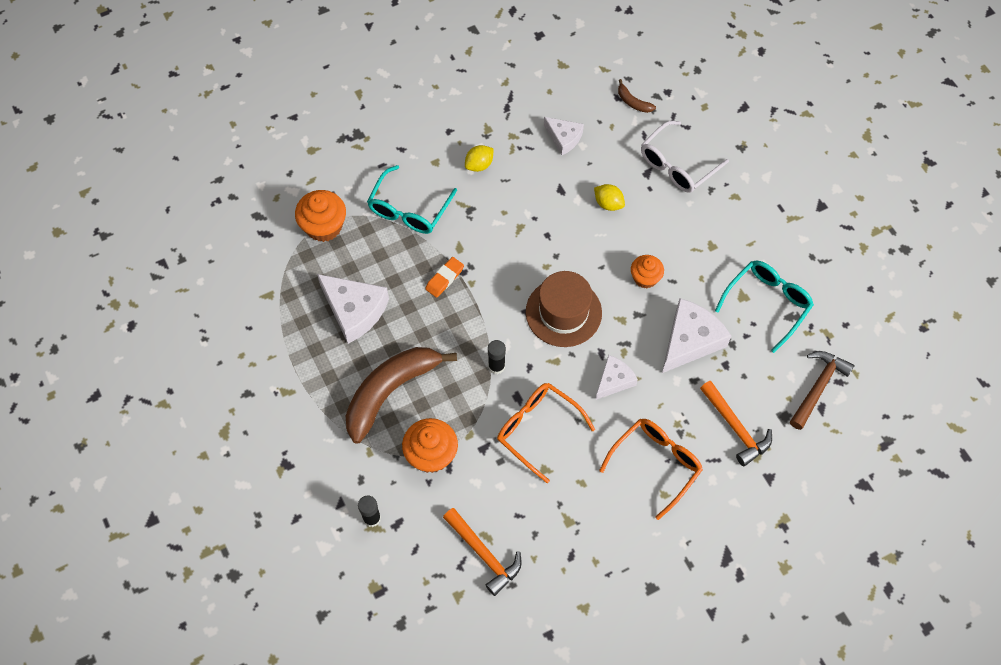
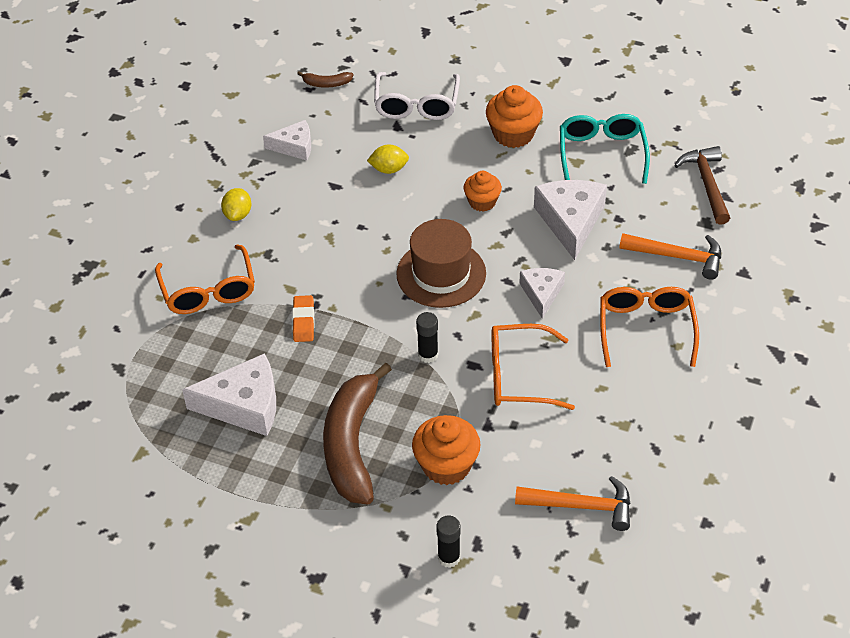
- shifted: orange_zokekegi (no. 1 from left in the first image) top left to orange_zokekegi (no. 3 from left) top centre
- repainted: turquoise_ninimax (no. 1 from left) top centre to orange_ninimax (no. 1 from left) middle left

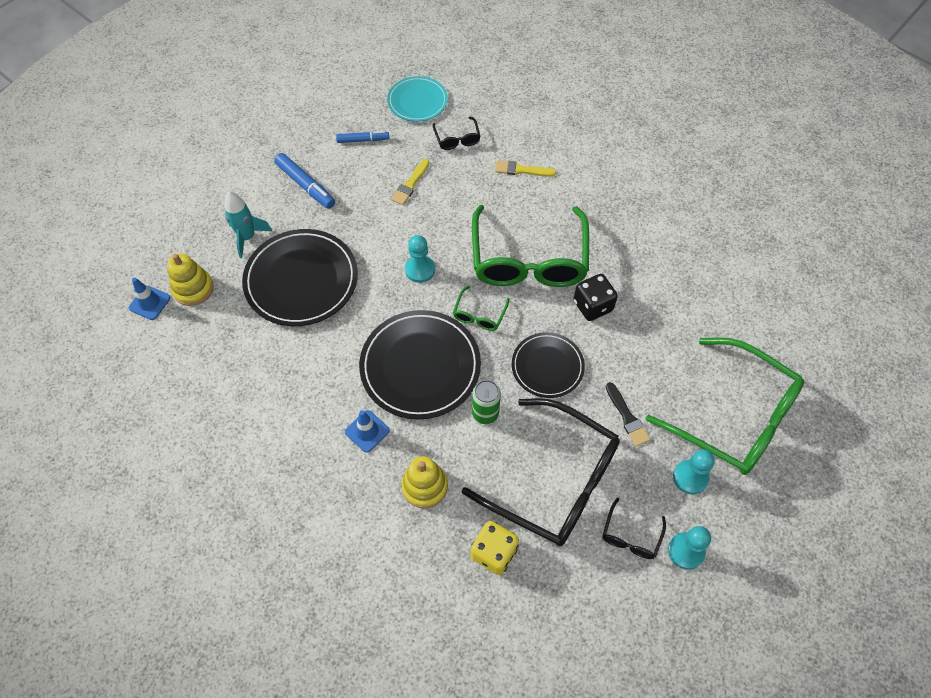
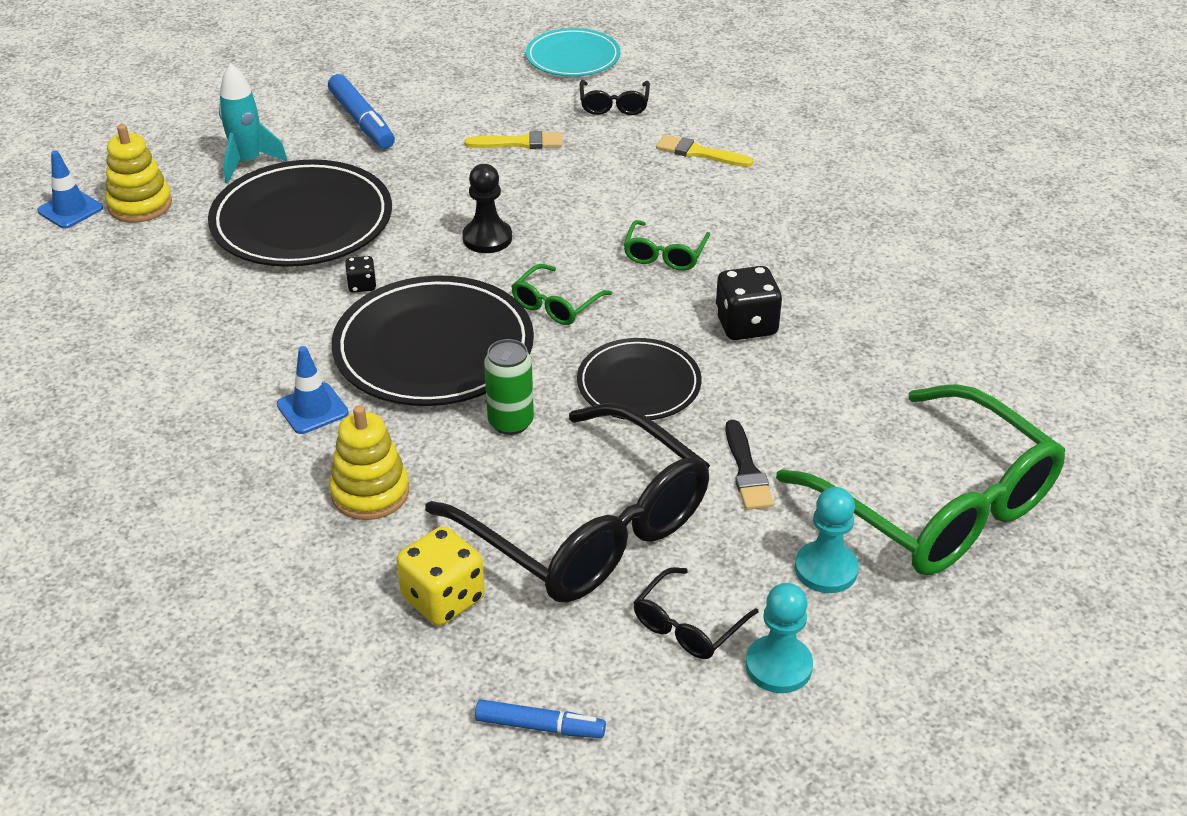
- shifted: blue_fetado (no. 2 from left) top centre to bottom centre
- rotated: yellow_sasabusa (no. 1 from left) top centre = top centre 135 degrees counterclockwise
- repainted: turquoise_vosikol (no. 1 from left) centre to black_vosikol top centre
- scaled: green_ninimax (no. 2 from left) centre = top centre x0.42
- new: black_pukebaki (no. 1 from left) middle left

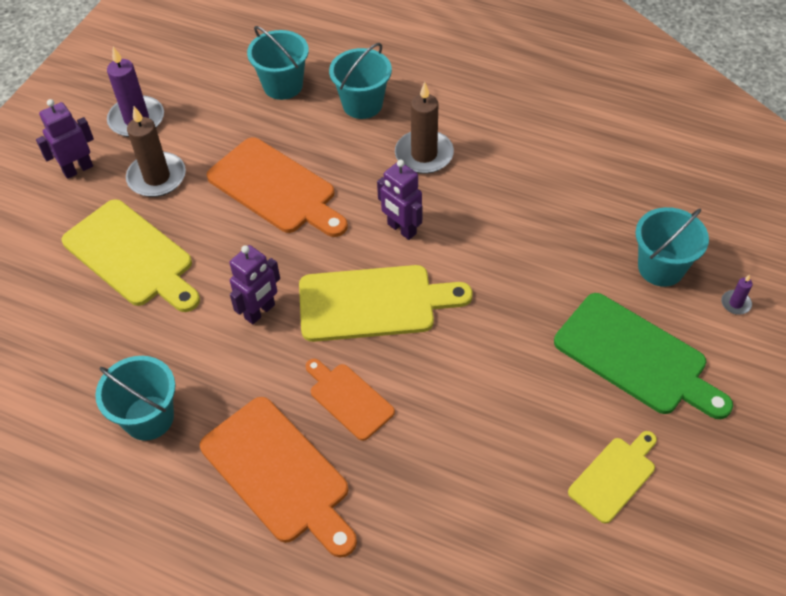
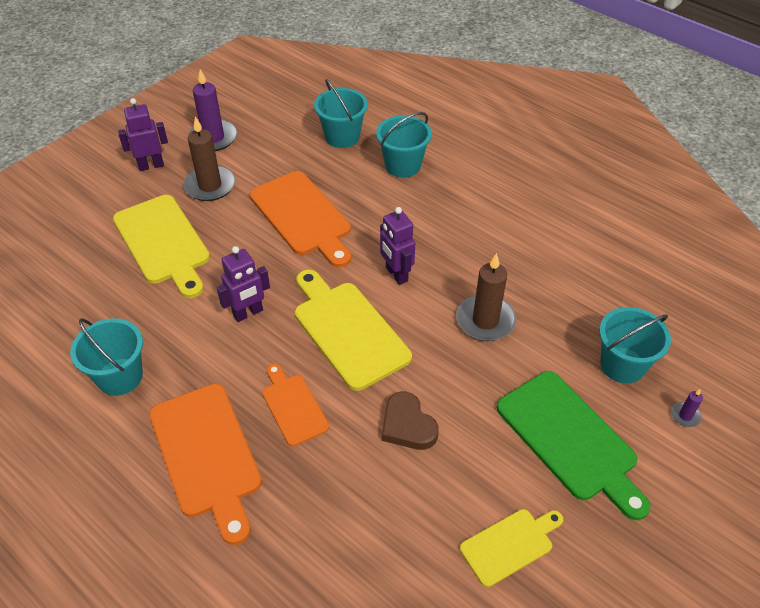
- rotated: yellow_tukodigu (no. 2 from left) centre = centre 135 degrees counterclockwise
- shifted: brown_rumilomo (no. 2 from left) top centre to centre
- new: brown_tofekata bottom centre

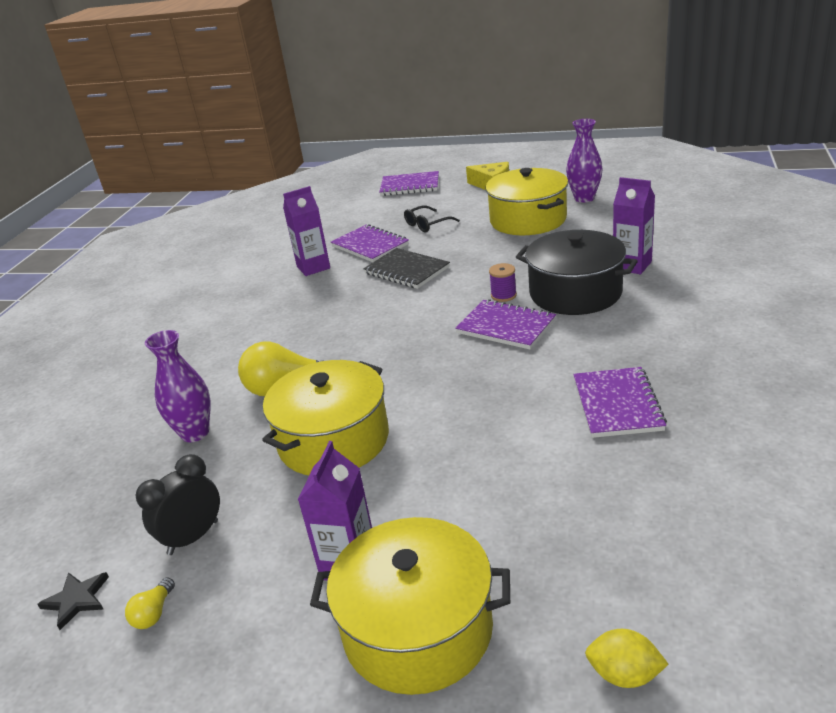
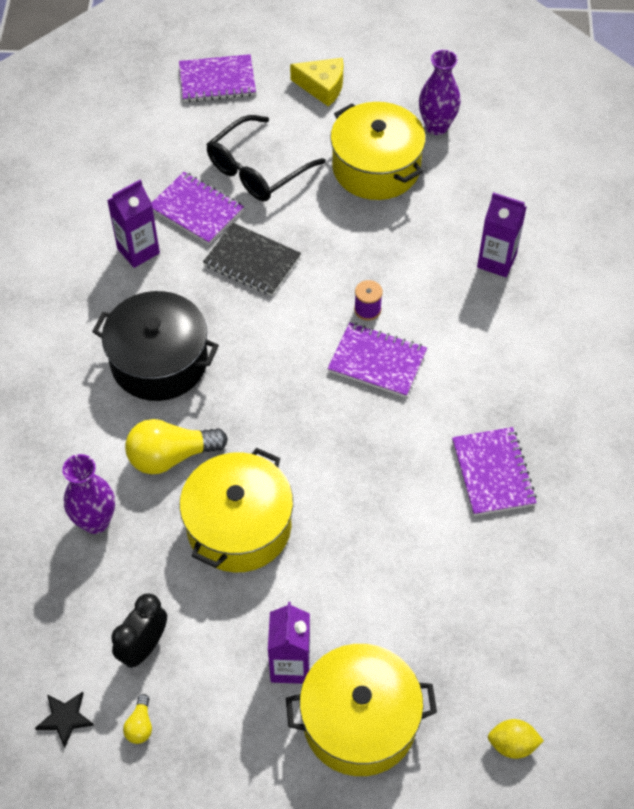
- scaled: black_ninimax top centre = top centre x1.77
- shifted: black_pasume middle right to middle left

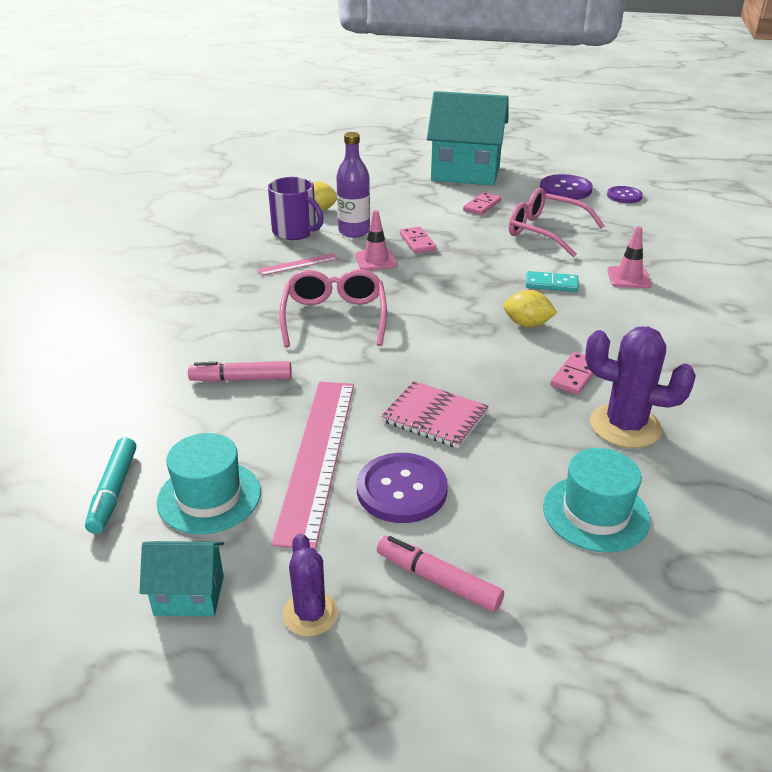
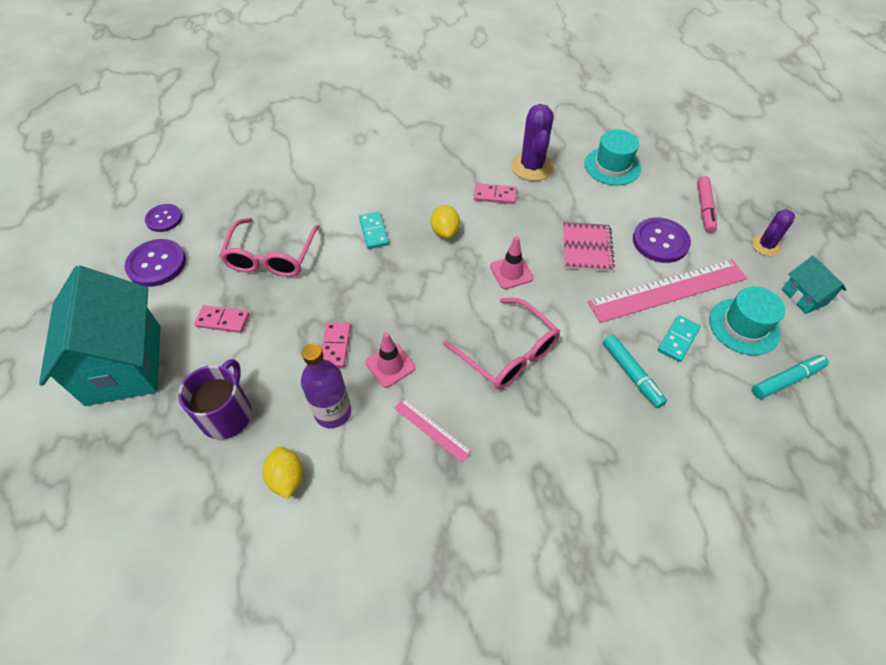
- repainted: pink_fetado (no. 1 from left) middle left to turquoise_fetado (no. 1 from left) middle right
- shifted: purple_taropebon top centre to middle left
- rotated: pink_ninimax (no. 1 from left in the first image) centre = centre 105 degrees counterclockwise
- rotated: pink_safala (no. 1 from left in the first image) top centre = centre 45 degrees counterclockwise
- shifted: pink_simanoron (no. 2 from left) top right to centre
- new: turquoise_safala (no. 2 from left) middle right

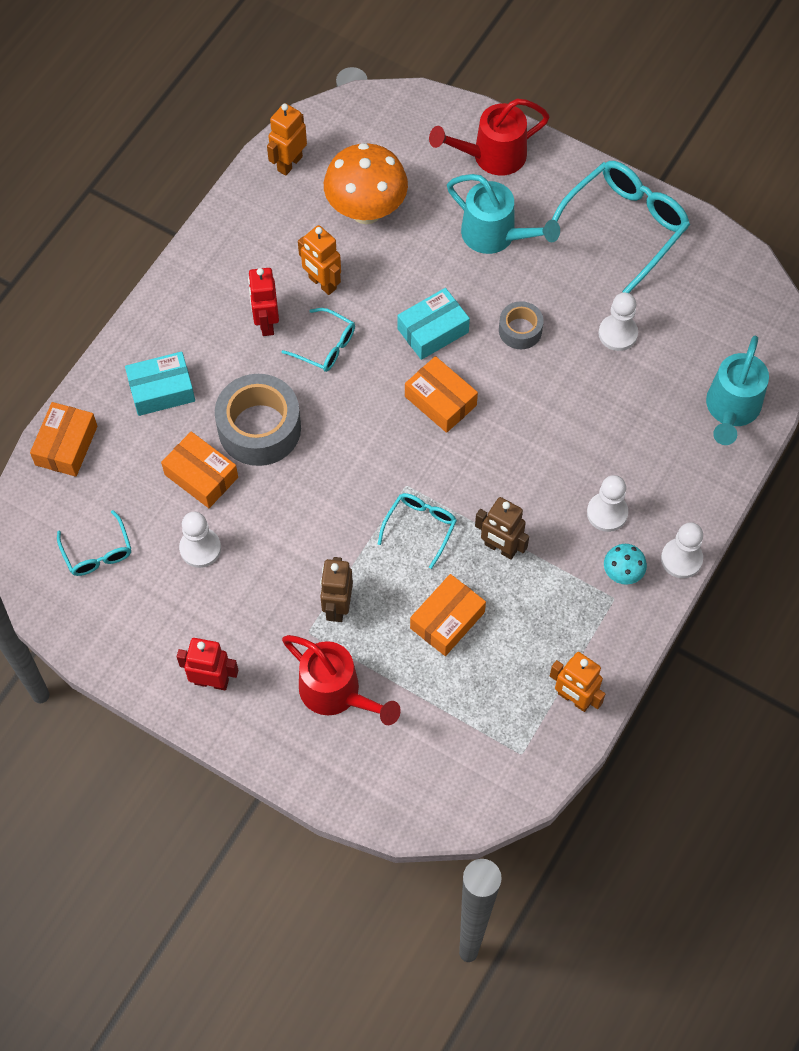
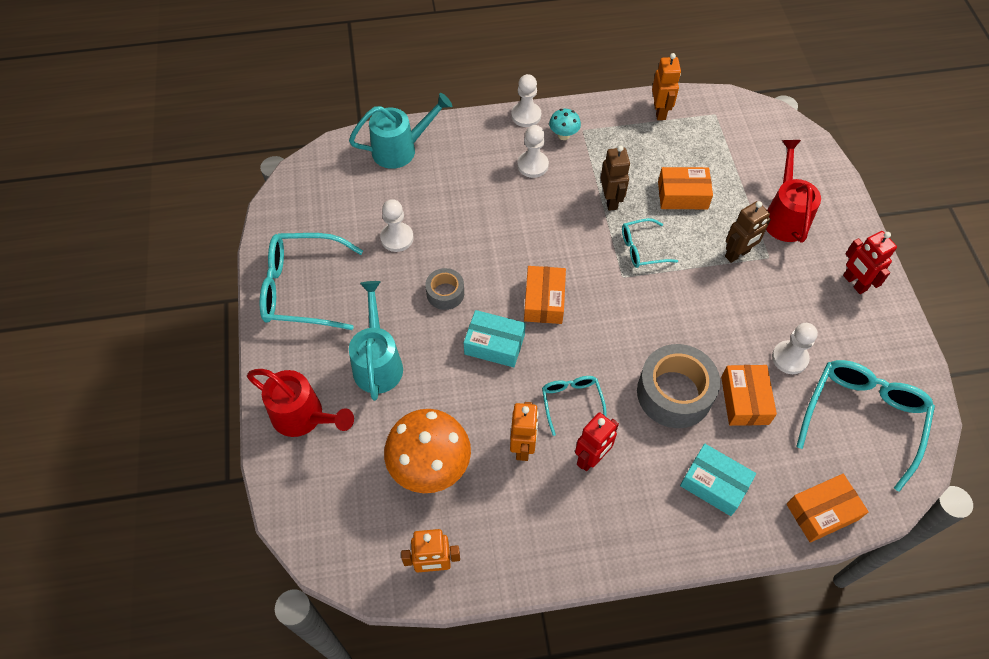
- scaled: turquoise_ninimax (no. 1 from left in the first image) middle left = middle right x1.88

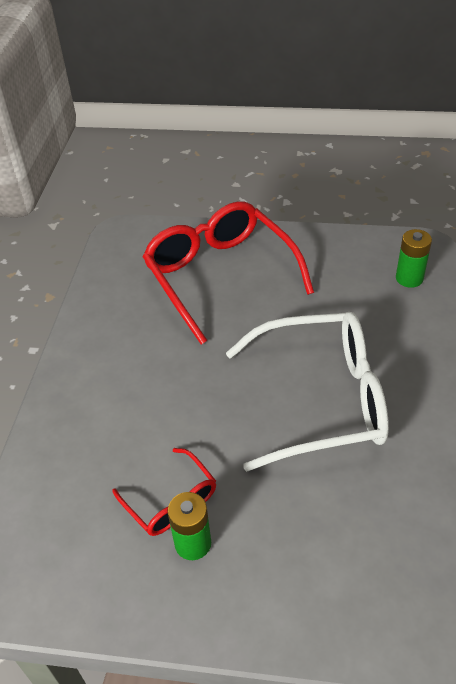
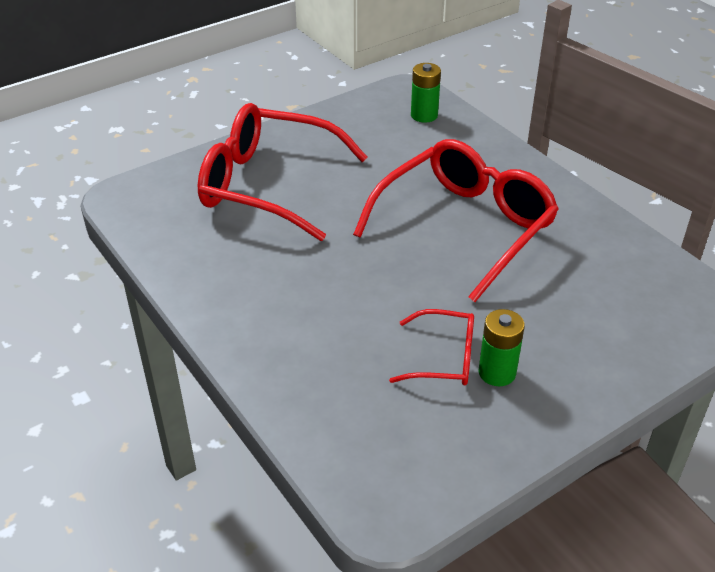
- repainted: white_ninimax middle right to red_ninimax (no. 3 from left) centre

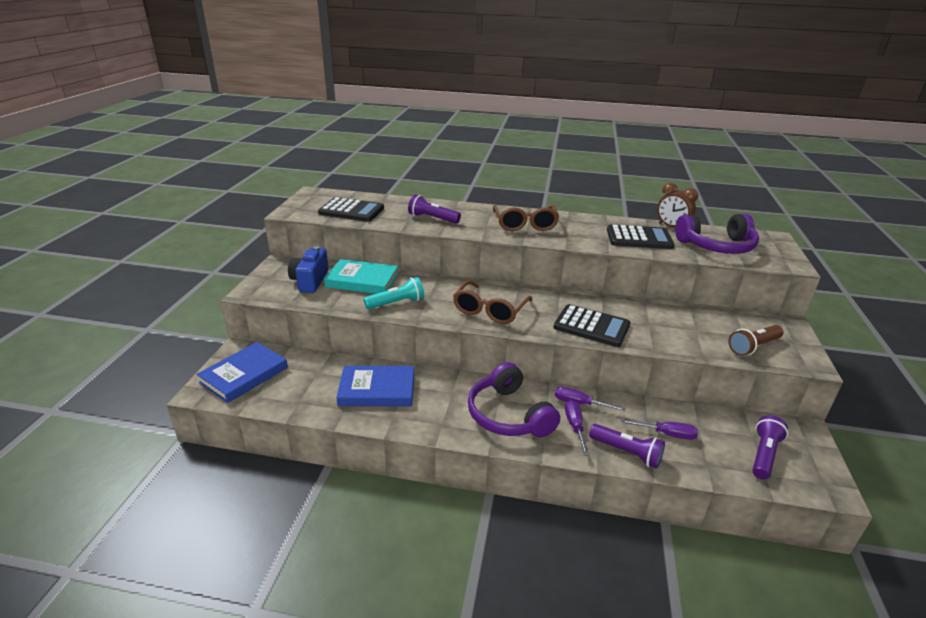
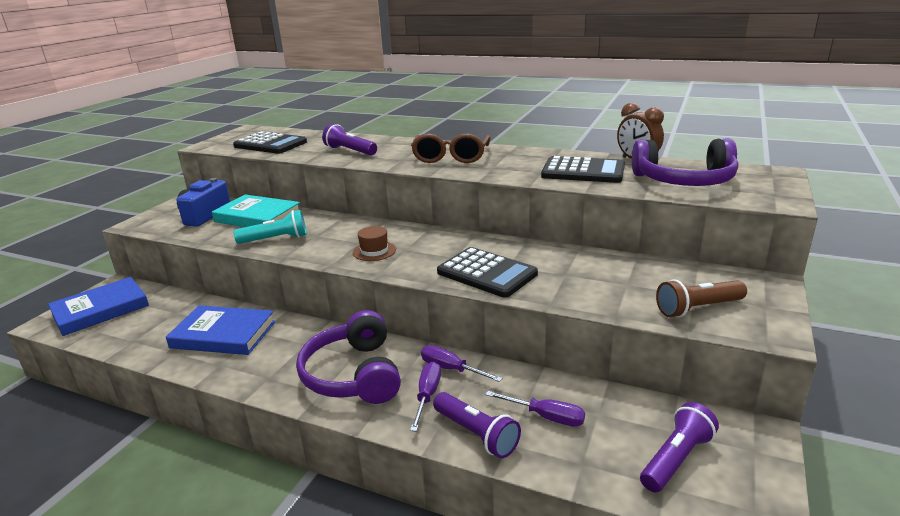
- swapped: brown_ninimax (no. 1 from left) centre to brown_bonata centre

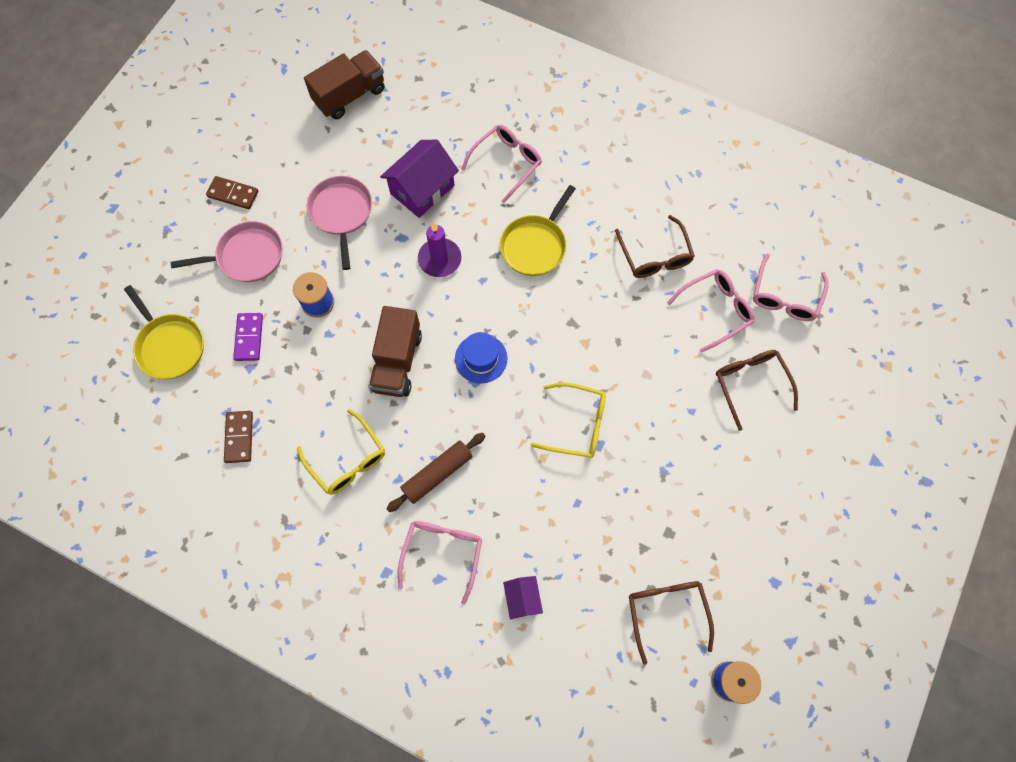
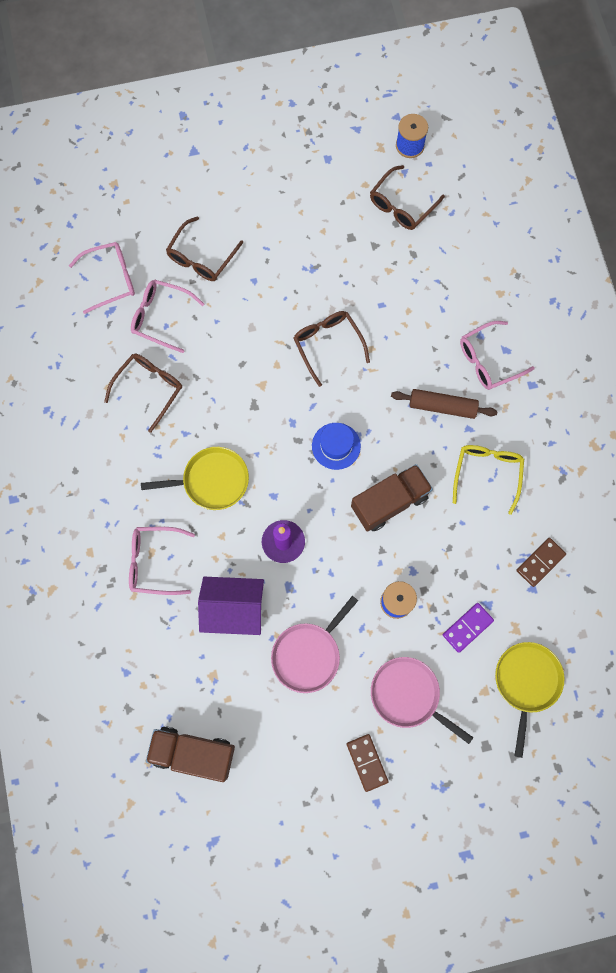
- gone: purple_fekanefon (no. 2 from left) bottom centre
- repainted: yellow_ninimax (no. 2 from left) centre to brown_ninimax (no. 3 from left) centre

